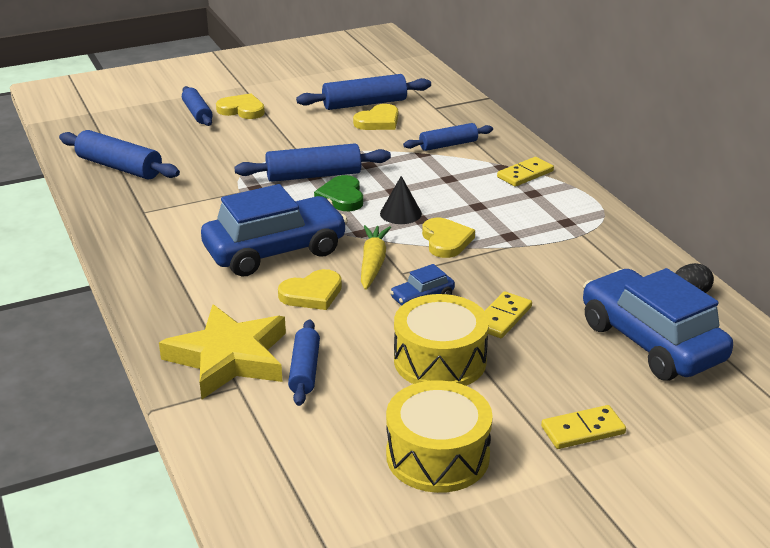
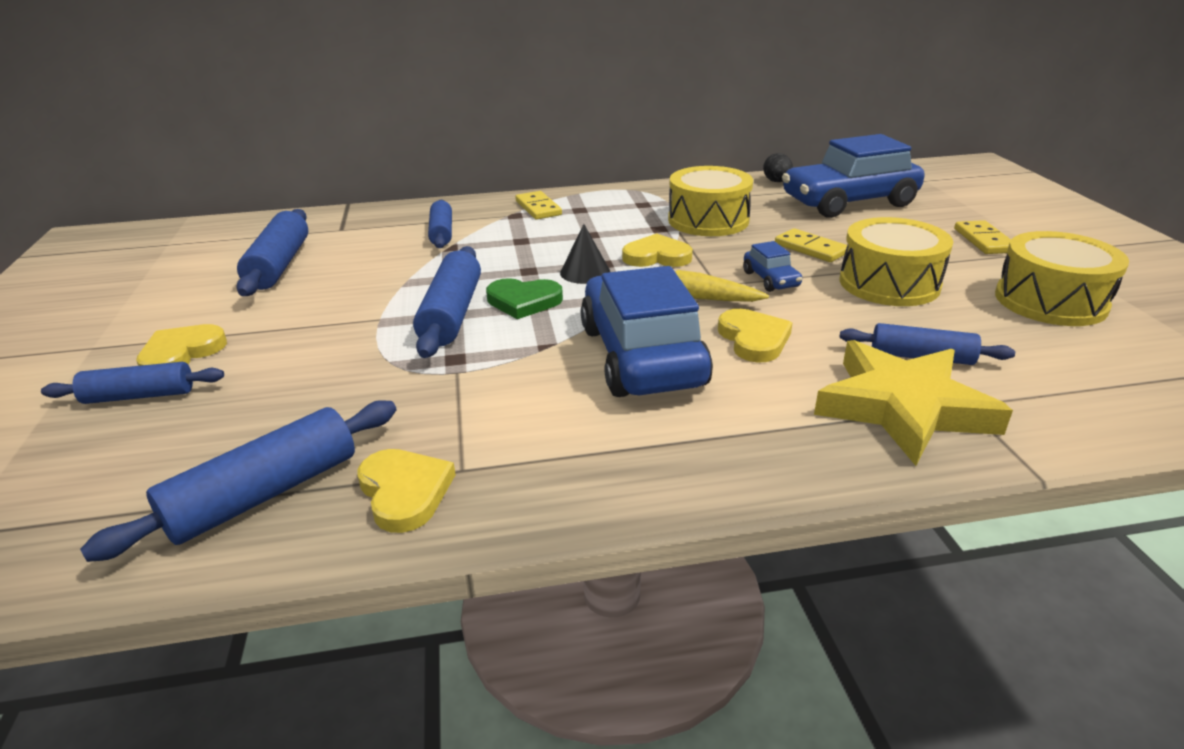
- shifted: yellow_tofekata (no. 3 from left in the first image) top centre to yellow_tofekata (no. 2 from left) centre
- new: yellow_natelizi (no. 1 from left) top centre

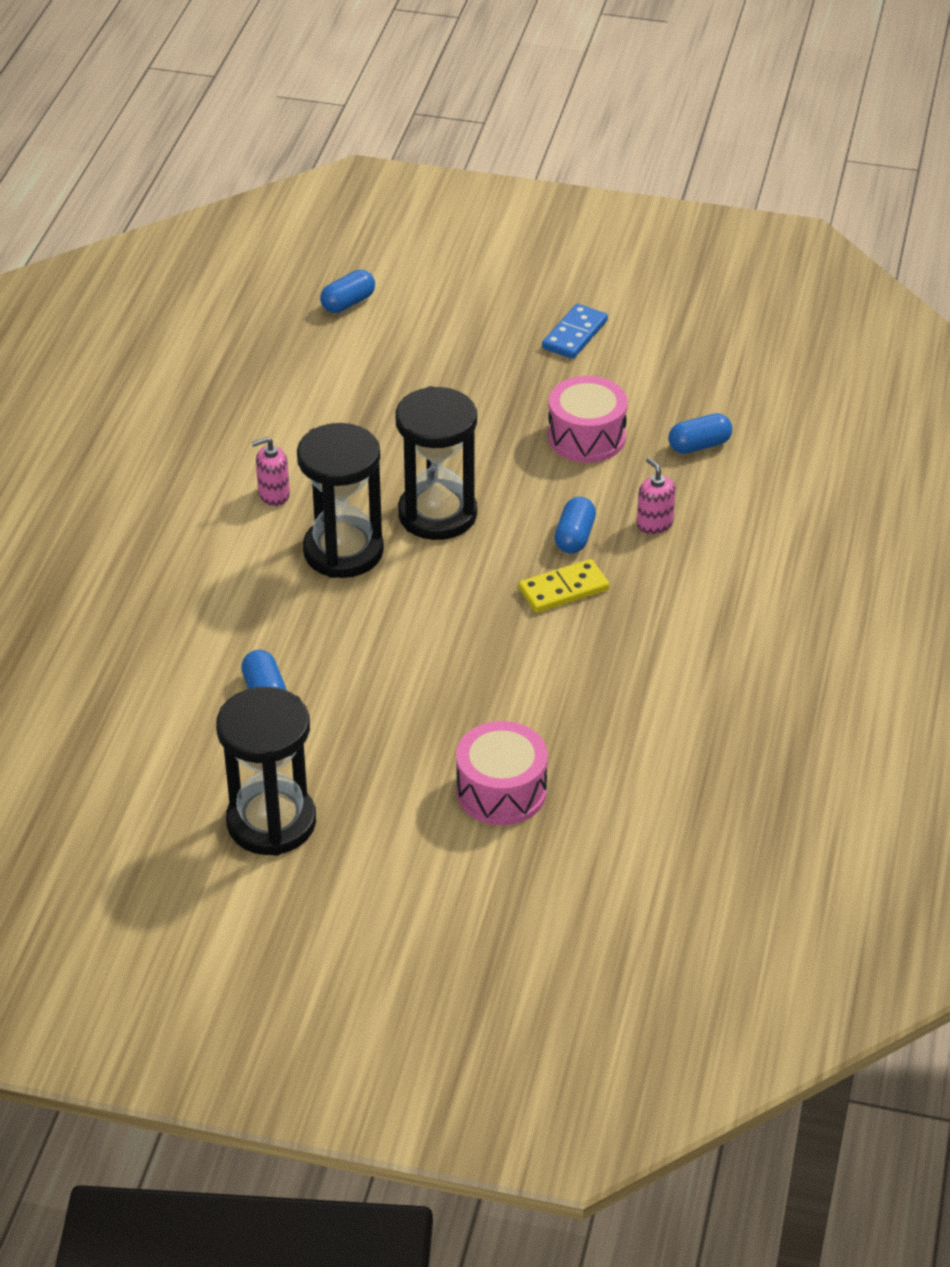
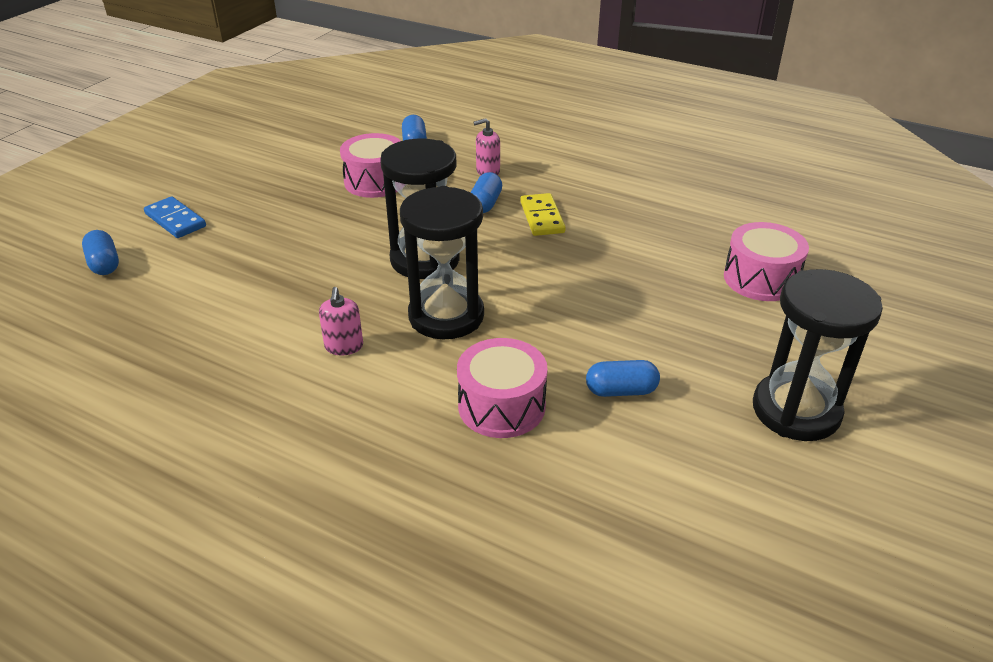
- shifted: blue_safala top centre to top left
- rotated: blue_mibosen (no. 3 from left) centre = top centre 75 degrees clockwise
- new: pink_natelizi (no. 2 from left) centre

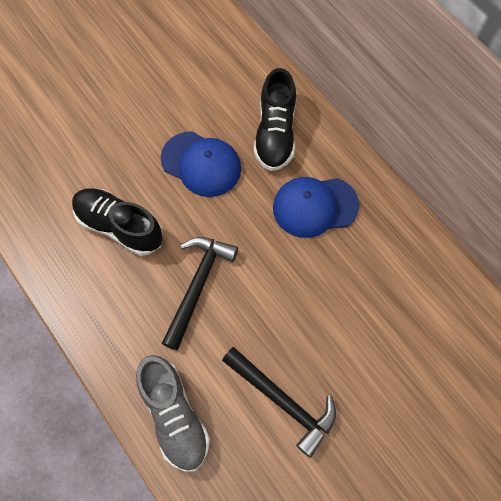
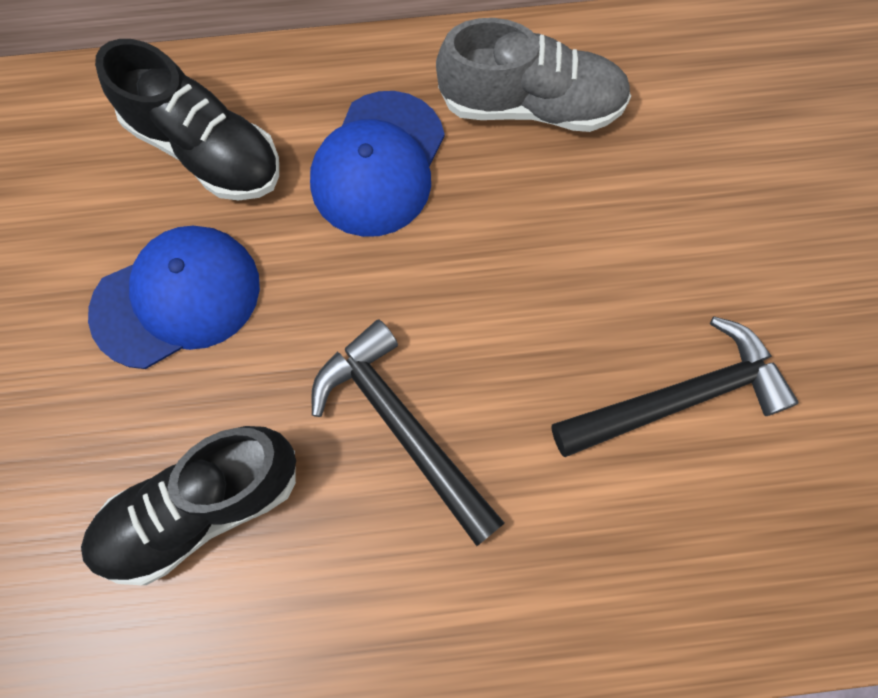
- shifted: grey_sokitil bottom centre to top centre

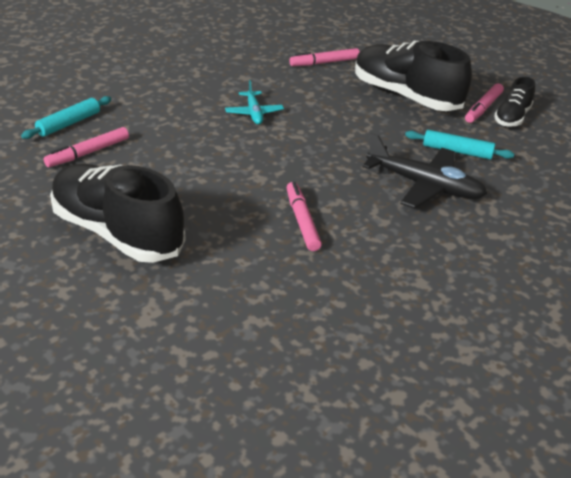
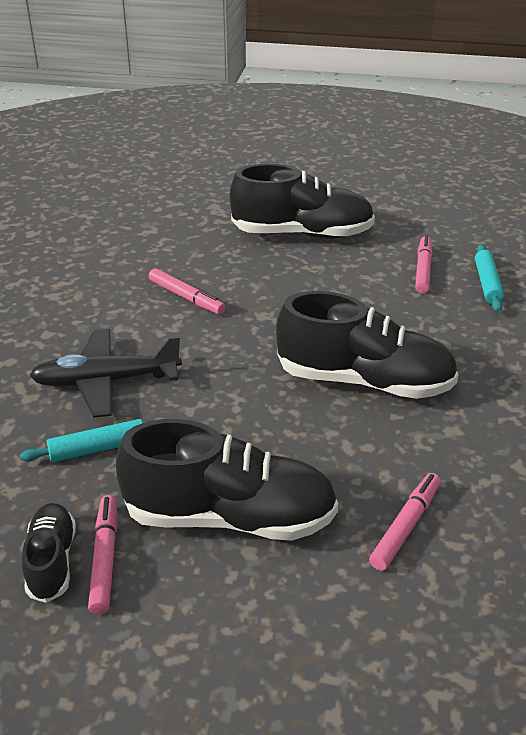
- swapped: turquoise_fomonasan top centre to black_sokitil (no. 4 from left) middle right

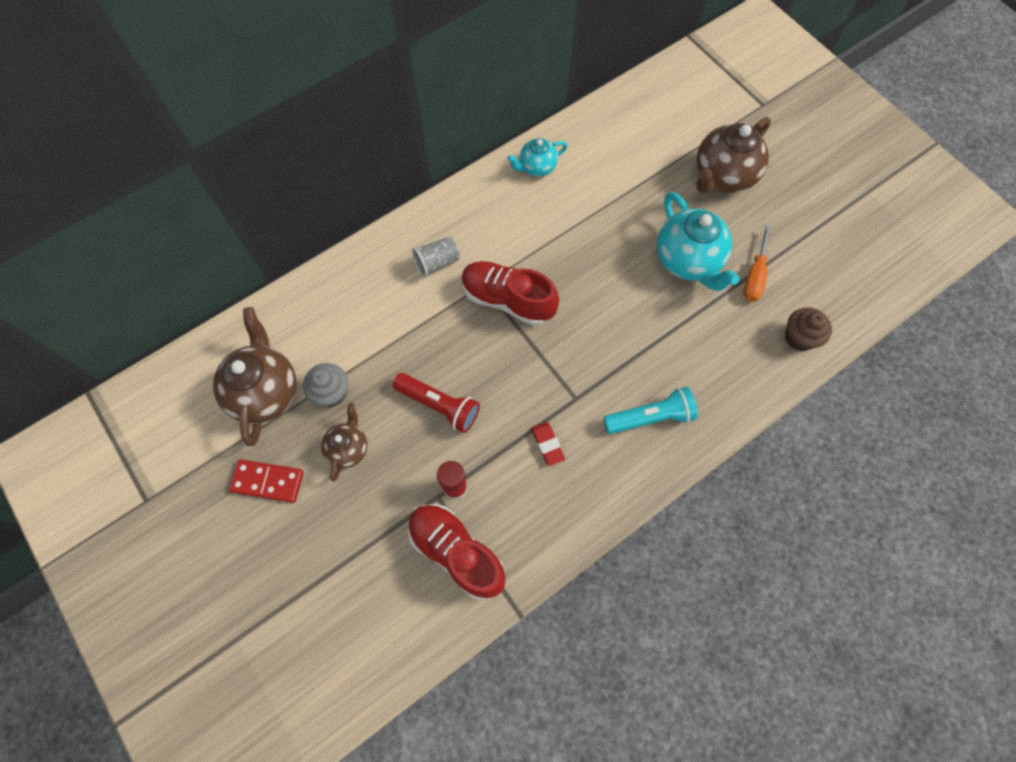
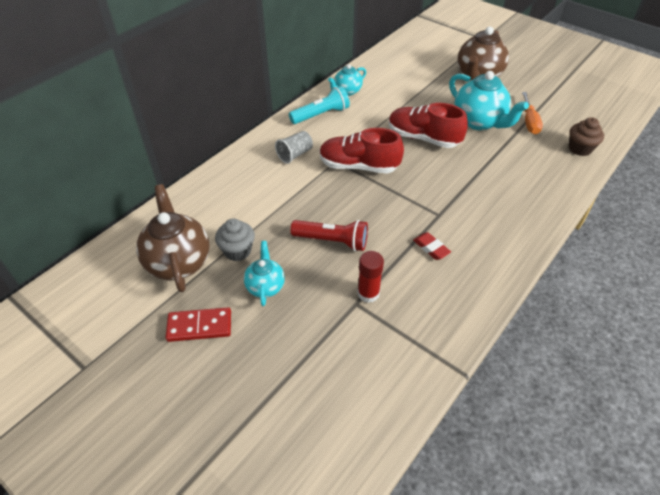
- repainted: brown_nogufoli (no. 2 from left) centre to turquoise_nogufoli (no. 1 from left) centre
- shifted: red_sokitil (no. 1 from left in the first image) bottom centre to red_sokitil (no. 2 from left) top centre
- shifted: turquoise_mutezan centre to top centre

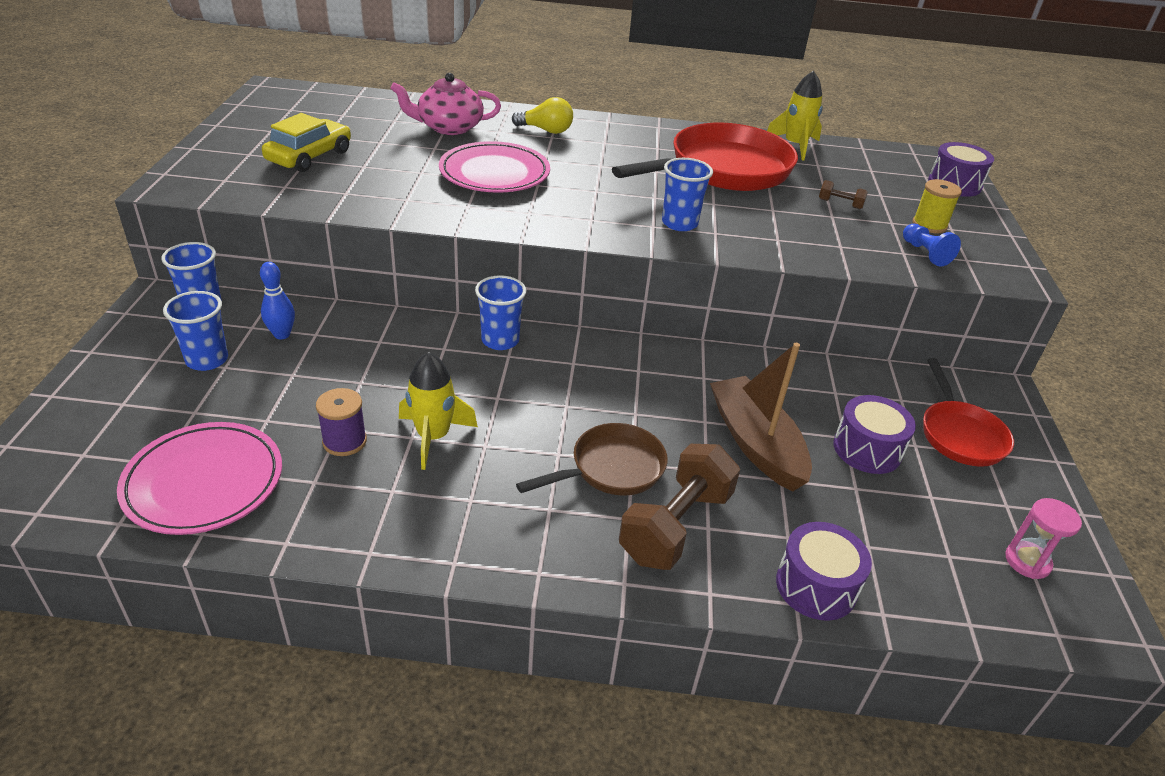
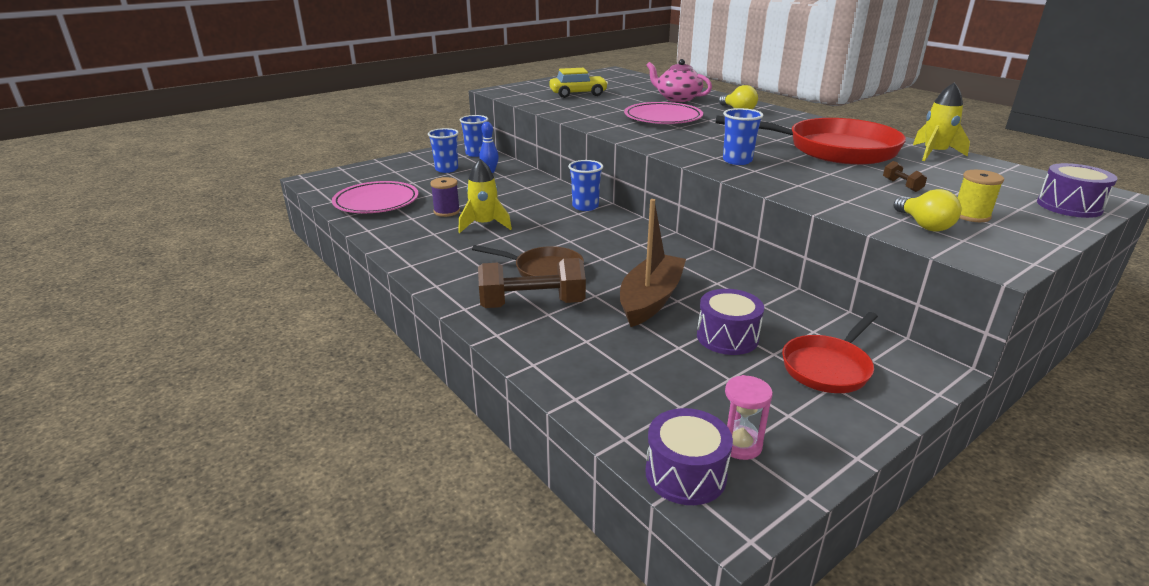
- shifted: purple_natelizi (no. 1 from left) bottom right to bottom centre
- swapped: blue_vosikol top right to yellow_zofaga (no. 2 from left) middle right

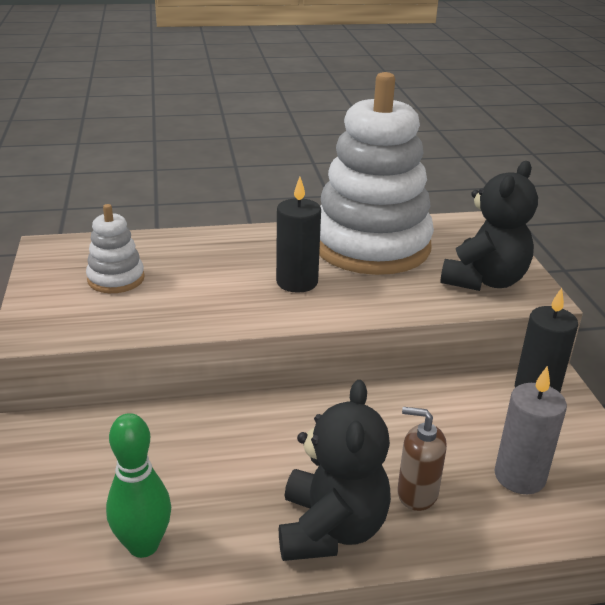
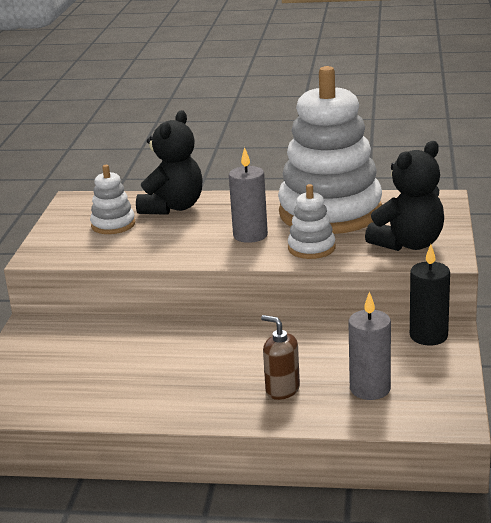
- gone: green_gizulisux bottom left
- repainted: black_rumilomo (no. 1 from left) centre to grey_rumilomo (no. 1 from left) centre
- shifted: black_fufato (no. 1 from left) bottom centre to top centre
- new: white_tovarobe (no. 2 from left) centre

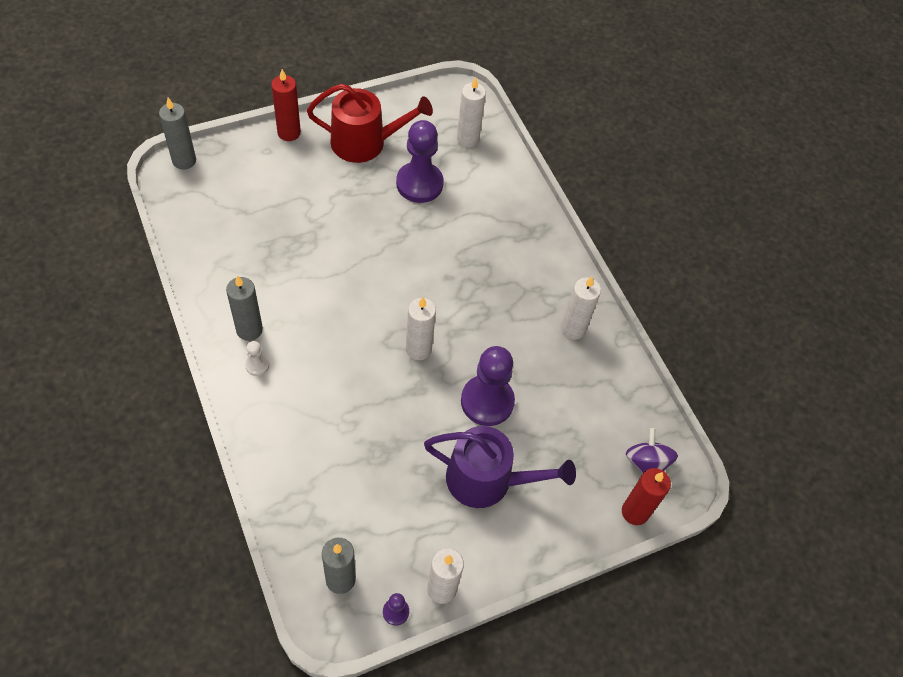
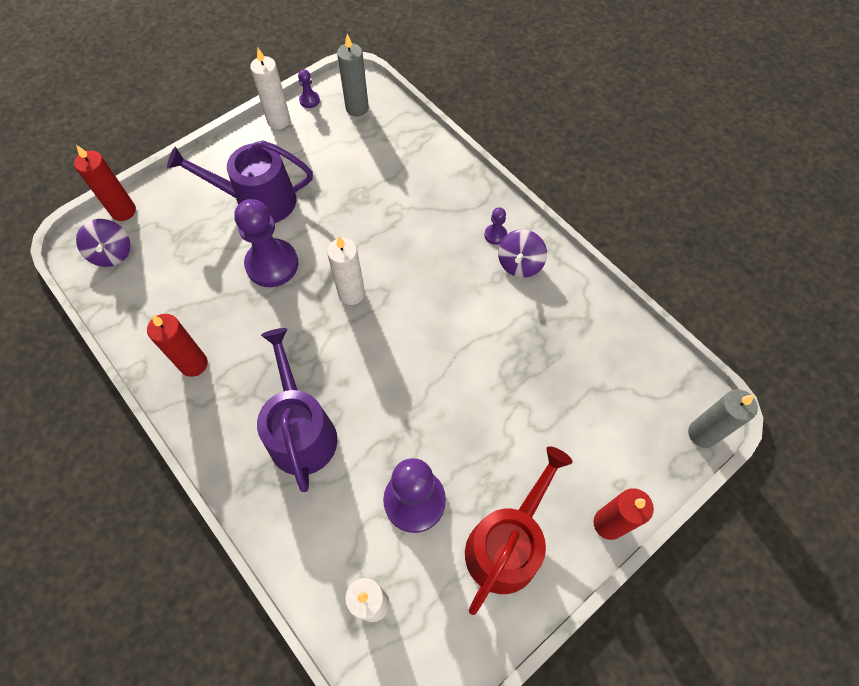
- swapped: grey_rumilomo (no. 2 from left) middle left to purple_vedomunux (no. 2 from left) centre
- repainted: white_vosikol middle left to purple_vosikol (no. 4 from left) top centre
- rotated: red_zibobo top centre = bottom centre 135 degrees clockwise
- repainted: white_rumilomo (no. 4 from left) centre to red_rumilomo (no. 2 from left) middle left
- new: purple_zibobo (no. 2 from left) centre

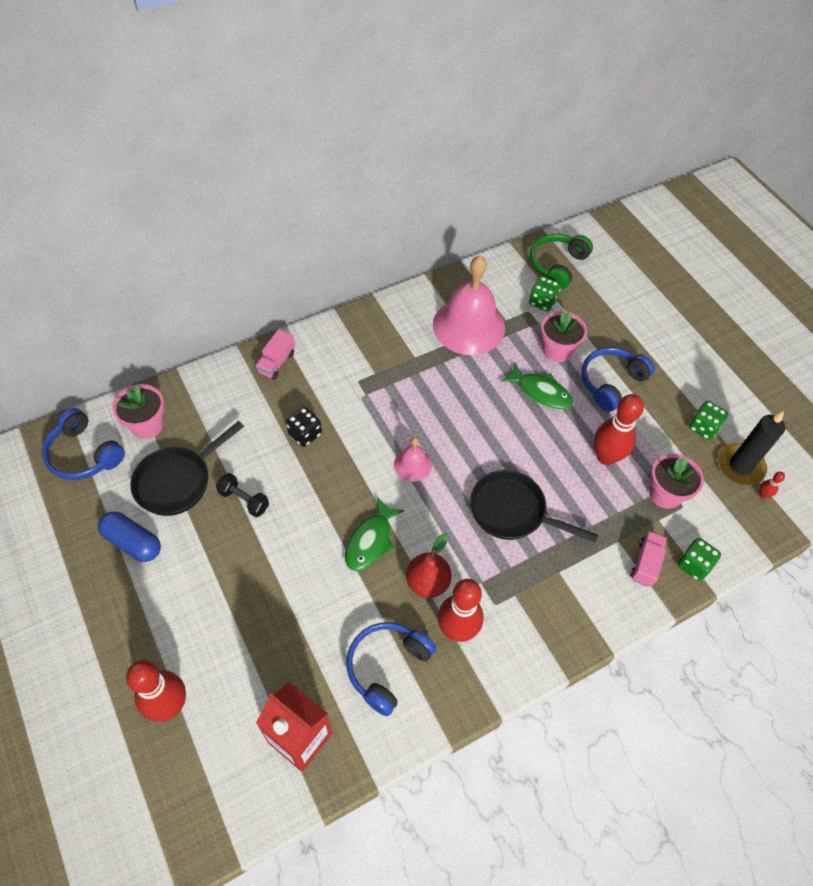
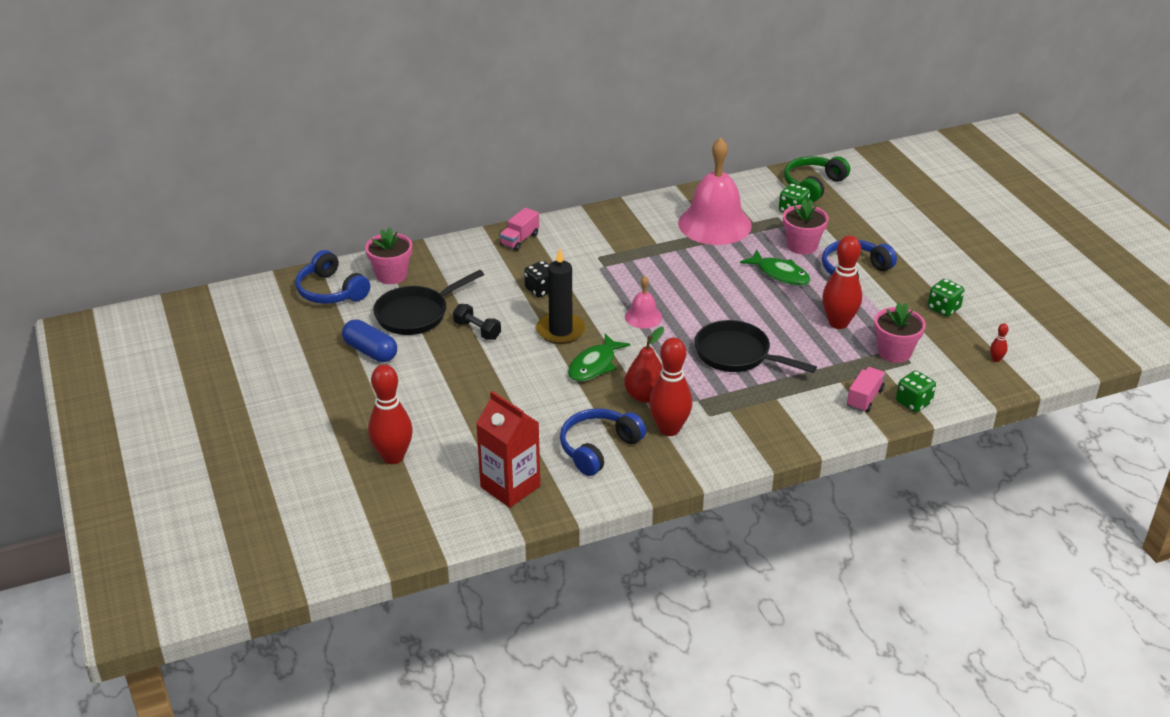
- shifted: black_rumilomo middle right to centre

